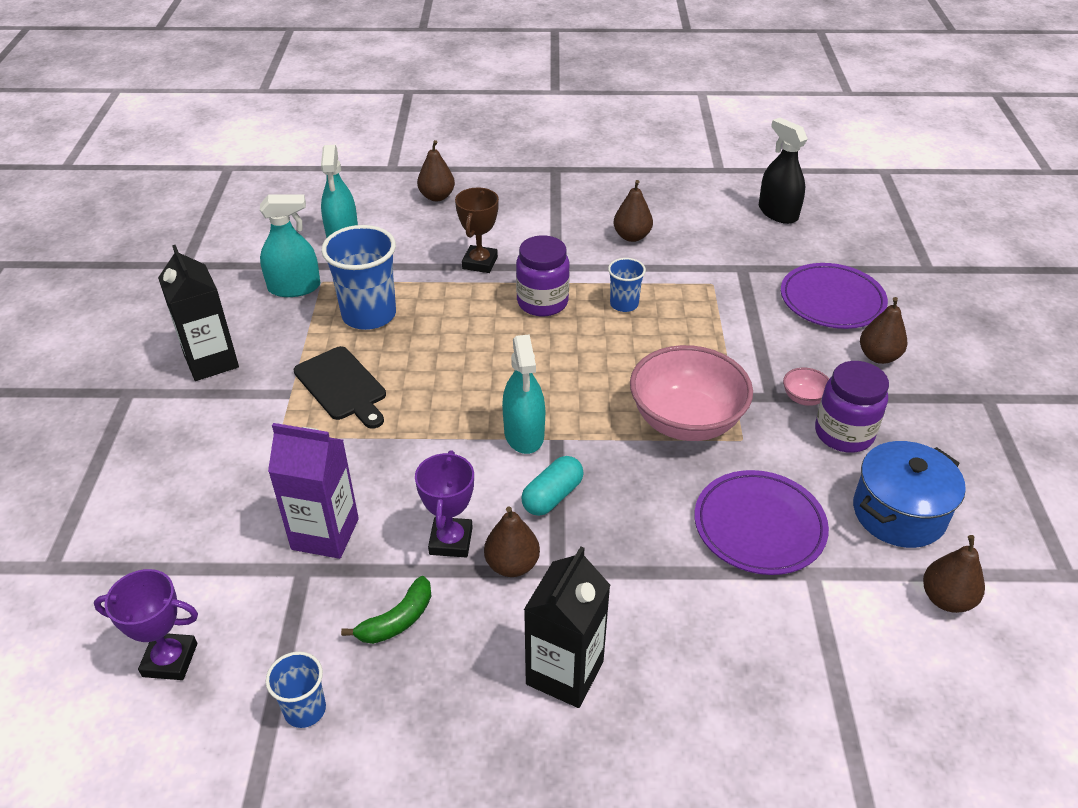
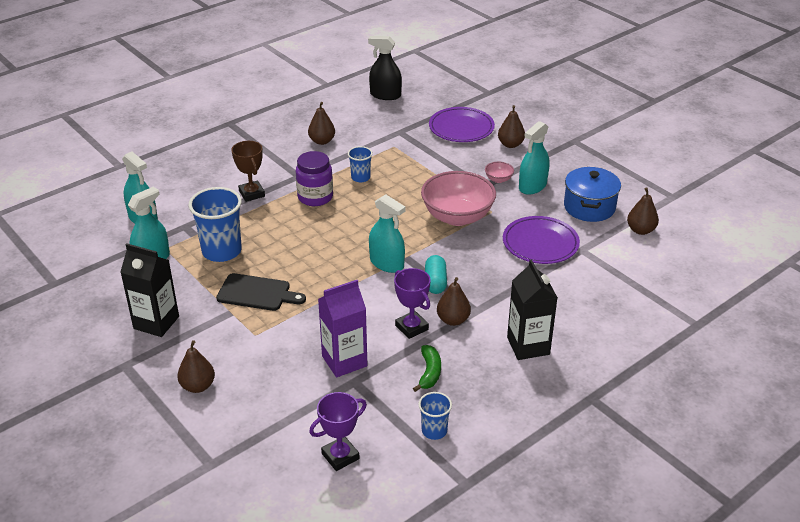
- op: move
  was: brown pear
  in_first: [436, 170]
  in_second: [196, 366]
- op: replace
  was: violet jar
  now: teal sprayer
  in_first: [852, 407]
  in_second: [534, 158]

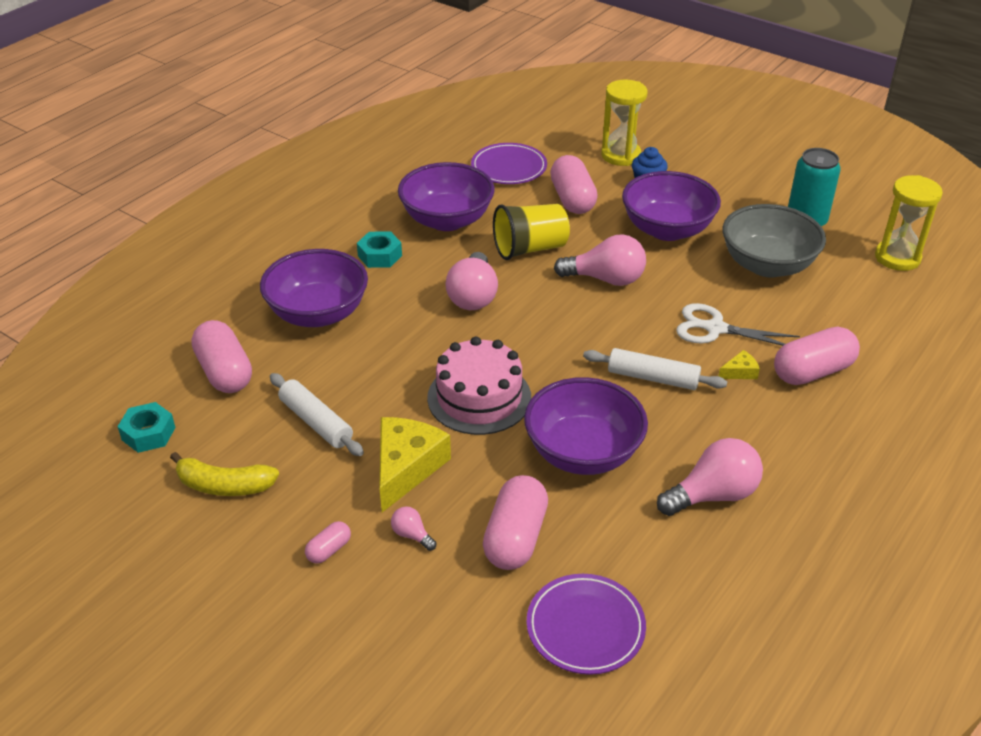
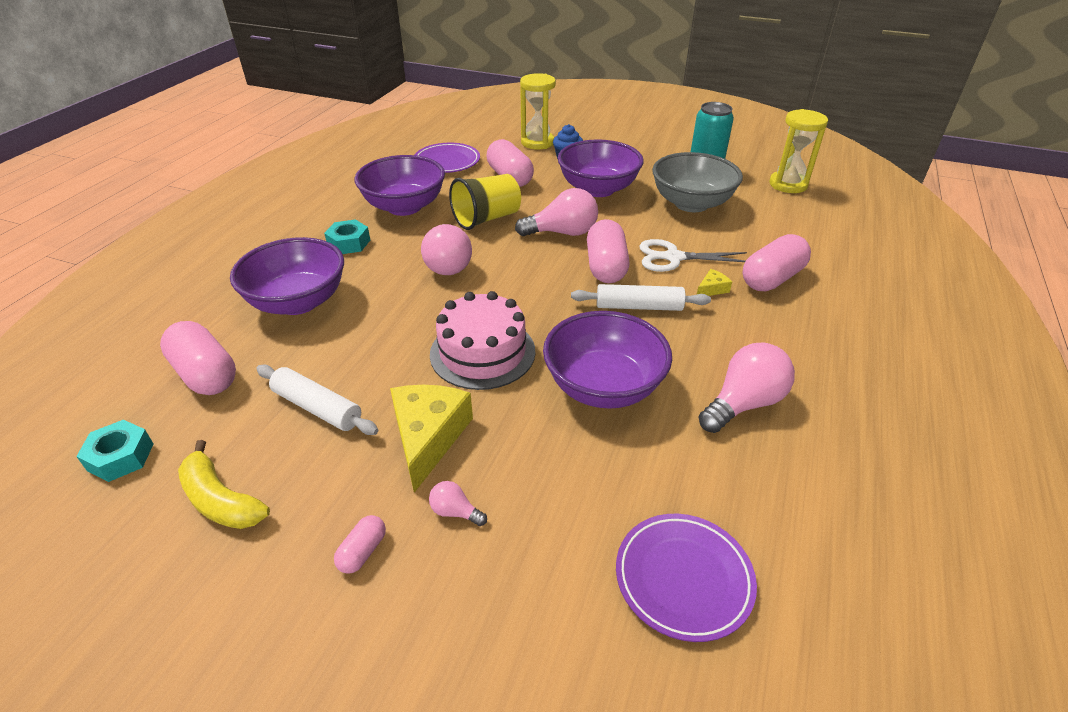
- op: rotate
  was: yellow banana fruit
  in_first: [224, 474]
  in_second: [224, 484]
  clockwise: 45
- op: move
  was: rosy pill shape
  in_first: [515, 522]
  in_second: [608, 251]

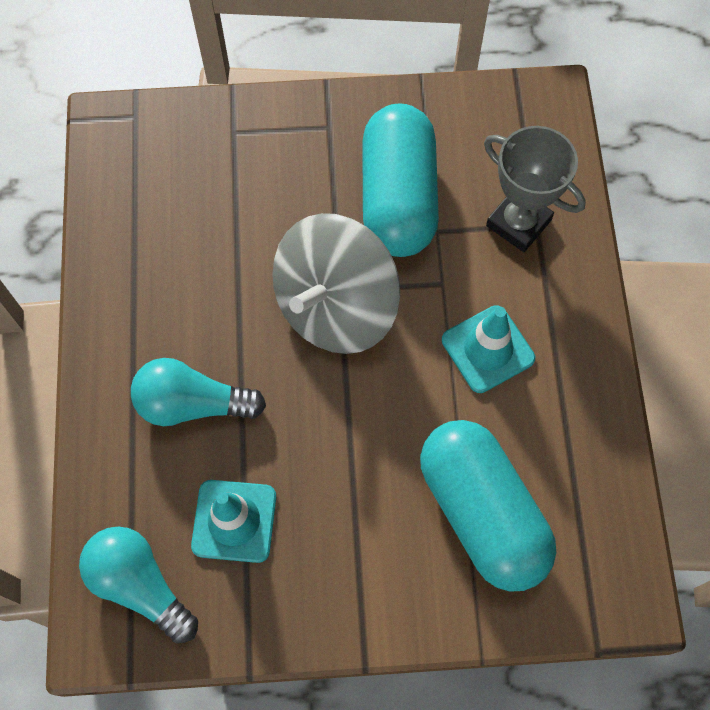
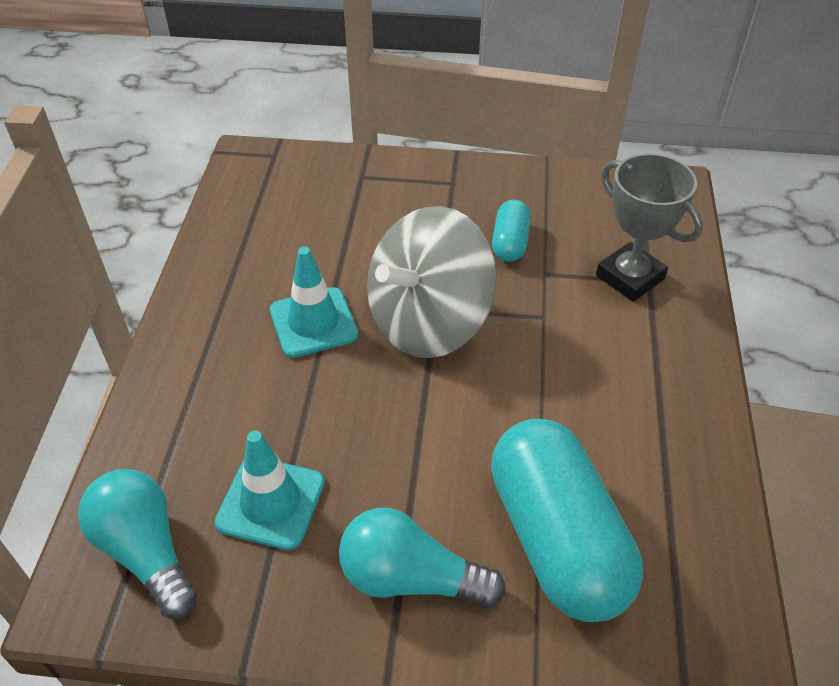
- op: resize
  was: teal pill shape
  in_first: [400, 180]
  in_second: [511, 230]
  ratio: 0.47
- op: move
  was: teal road cone
  in_first: [488, 349]
  in_second: [314, 302]
- op: move
  was: teal bulb
  in_first: [198, 392]
  in_second: [422, 558]

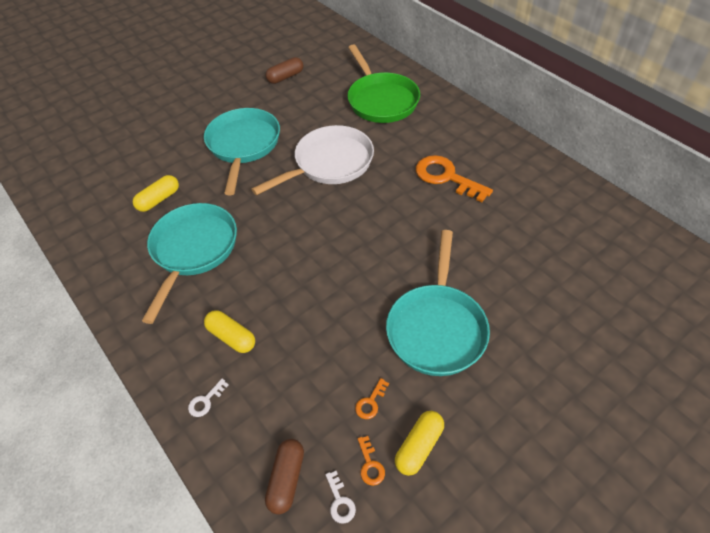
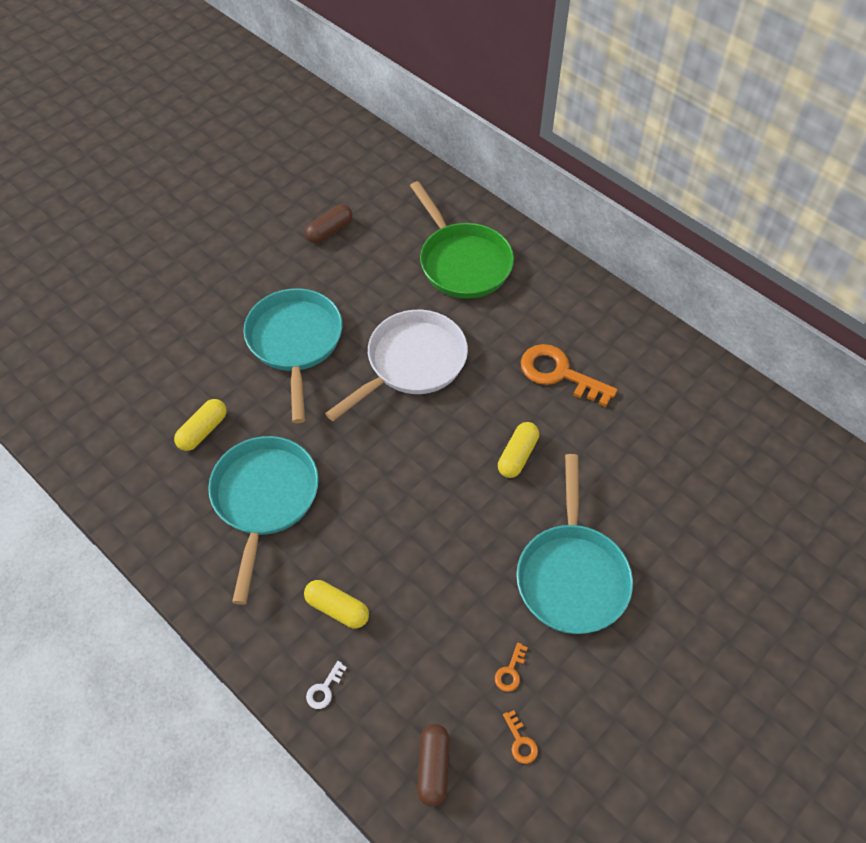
- op: move
  was: yellow pill shape
  in_first: [419, 443]
  in_second: [518, 450]
- op: delete
  was: snow-white latchkey
  in_first: [340, 497]

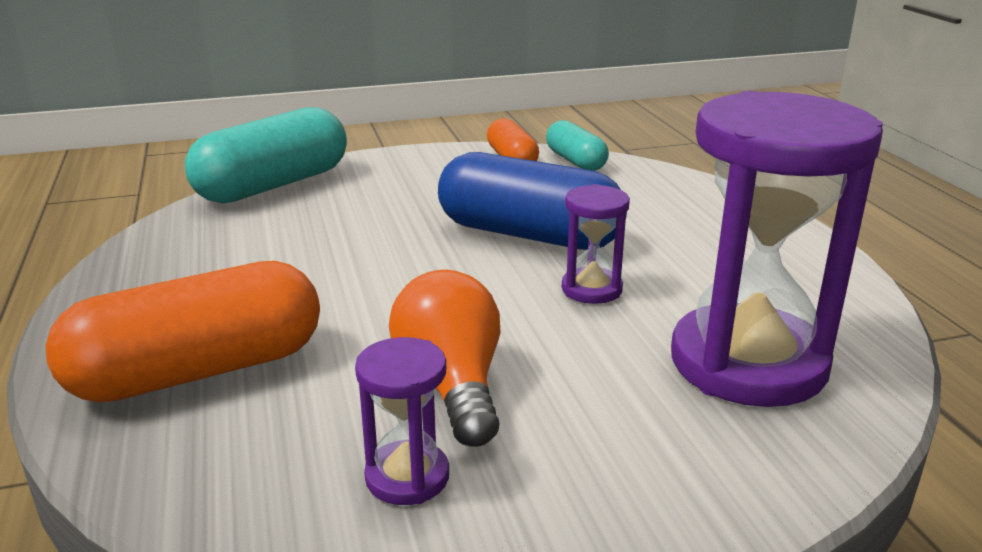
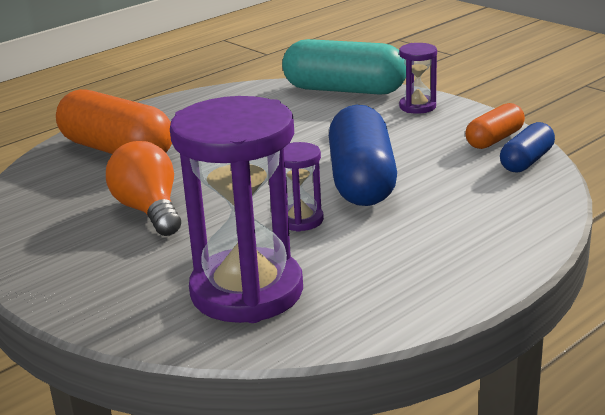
- op: recolor
  was: teal pill shape
  now: royal blue pill shape
  in_first: [577, 145]
  in_second: [527, 147]
- op: rotate
  was: orange-coloured bulb
  in_first: [445, 358]
  in_second: [143, 188]
  clockwise: -75
- op: move
  was: violet sand timer
  in_first: [402, 421]
  in_second: [418, 78]

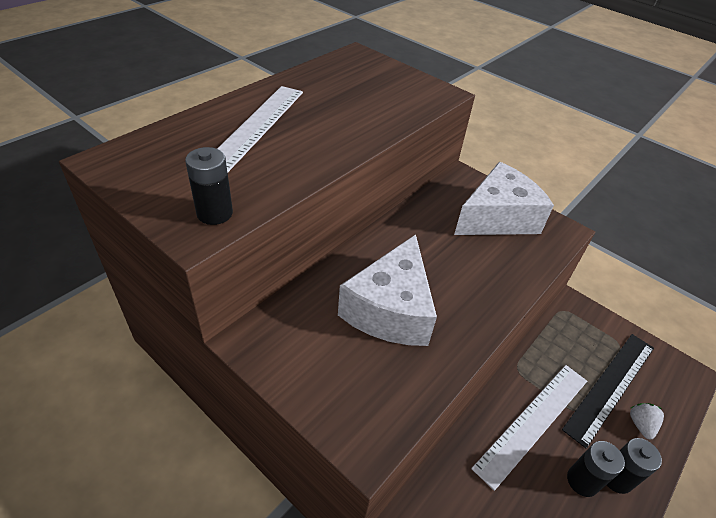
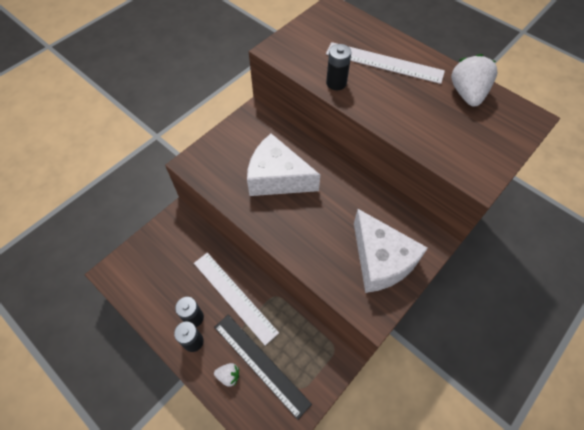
- op: move
  was: black AA battery
  in_first: [209, 186]
  in_second: [338, 67]
- op: insert
  now: snow-white strawberry
  in_second: [474, 80]

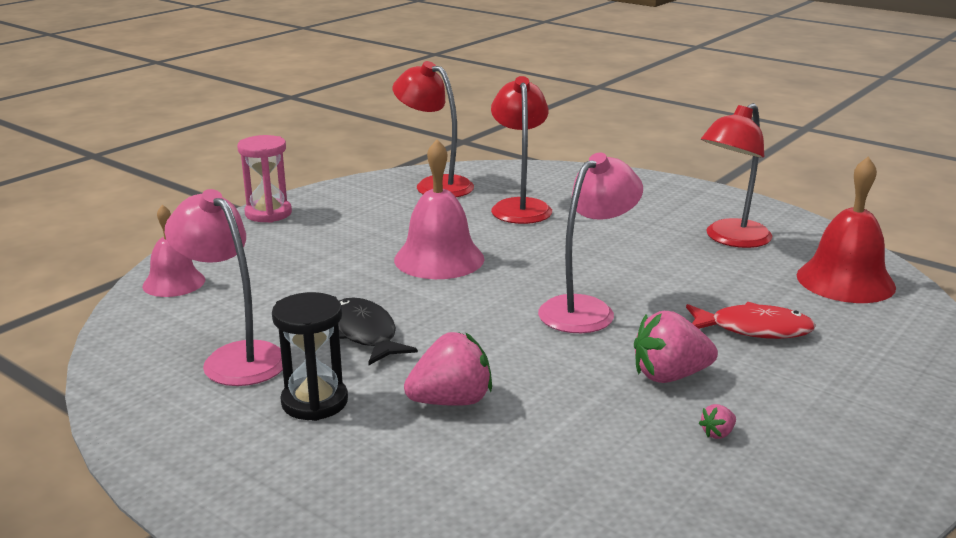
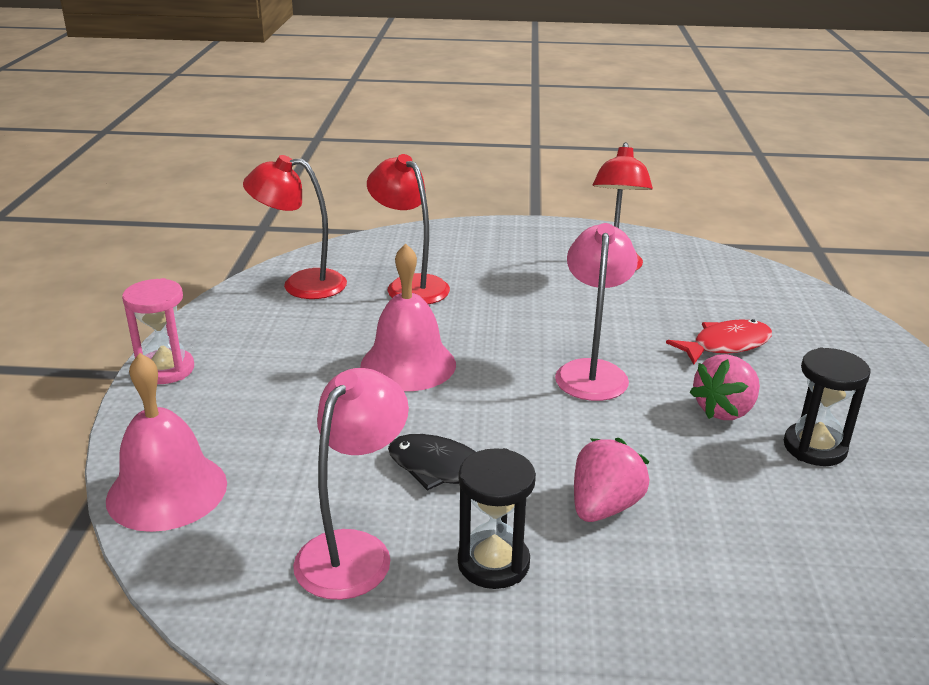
- op: delete
  was: scarlet school bell
  in_first: [846, 230]
- op: rotate
  was: rosy reading lamp
  in_first: [224, 287]
  in_second: [351, 484]
  clockwise: 105
- op: resize
  was: rosy school bell
  in_first: [173, 250]
  in_second: [166, 442]
  ratio: 1.56
- op: replace
  was: rosy strawberry
  now: black sand timer
  in_first: [717, 421]
  in_second: [827, 406]

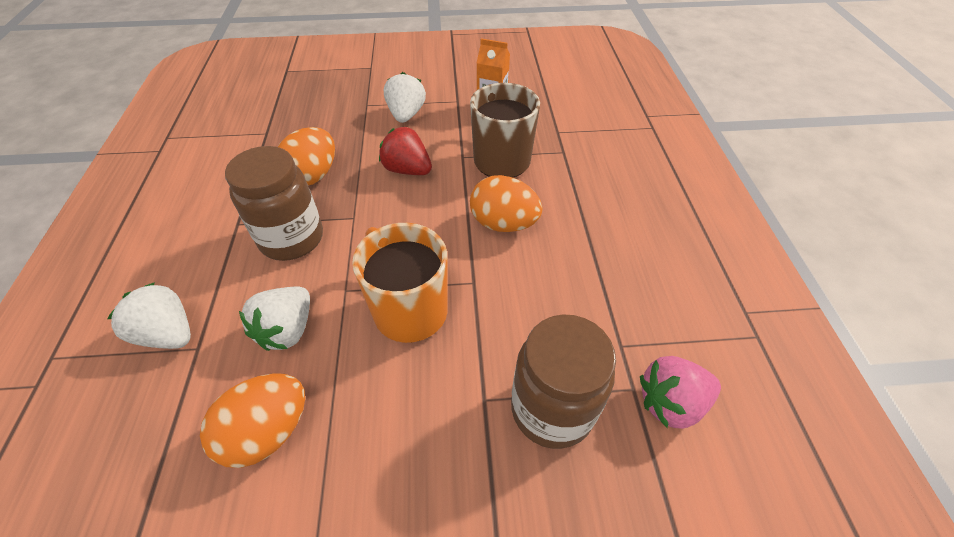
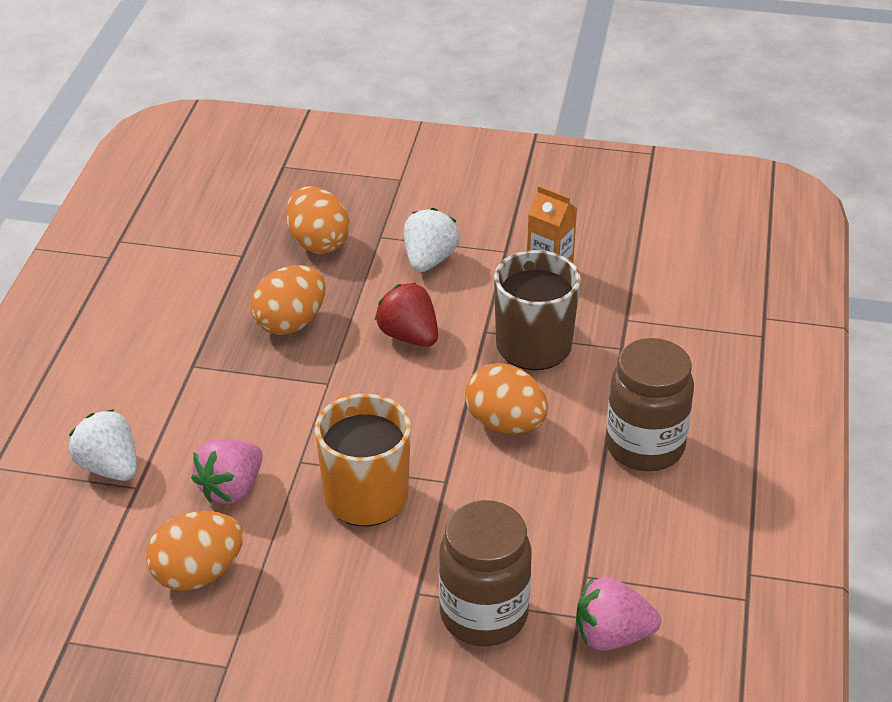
- op: move
  was: brown jar
  in_first: [274, 203]
  in_second: [650, 404]
- op: recolor
  was: snow-white strawberry
  now: rosy strawberry
  in_first: [274, 319]
  in_second: [227, 471]
- op: insert
  now: orange-coloured egg
  in_second: [317, 220]

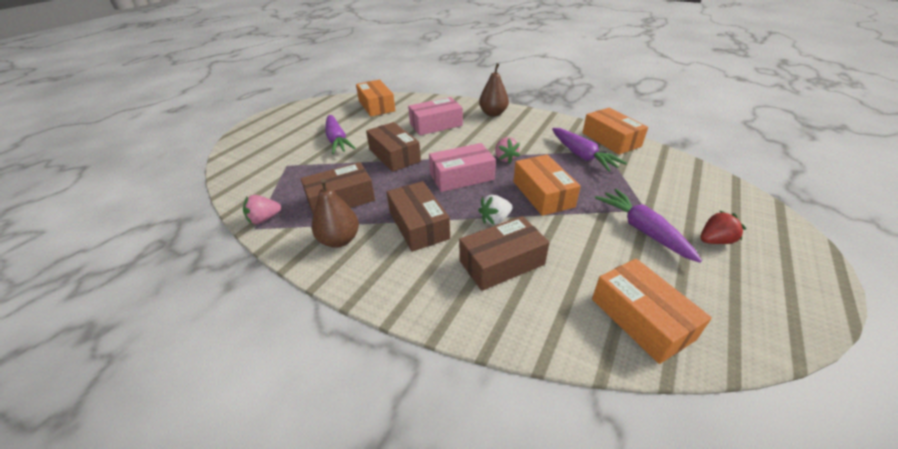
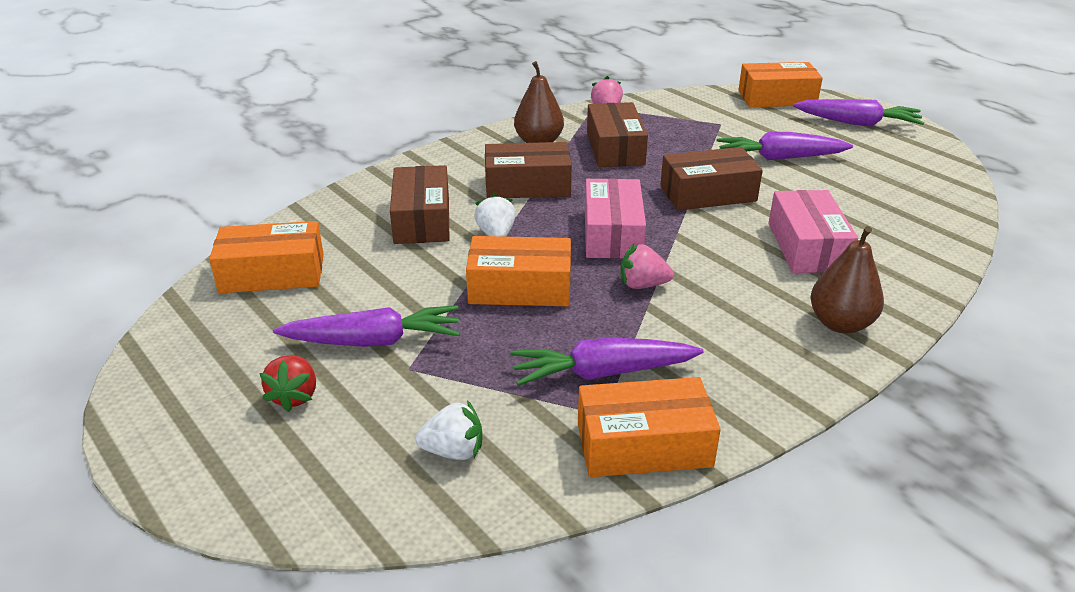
- op: move
  was: orange-coloured parcel
  in_first: [375, 98]
  in_second: [780, 84]
- op: insert
  now: violet root vegetable
  in_second: [858, 113]
- op: insert
  now: snow-white strawberry
  in_second: [449, 430]

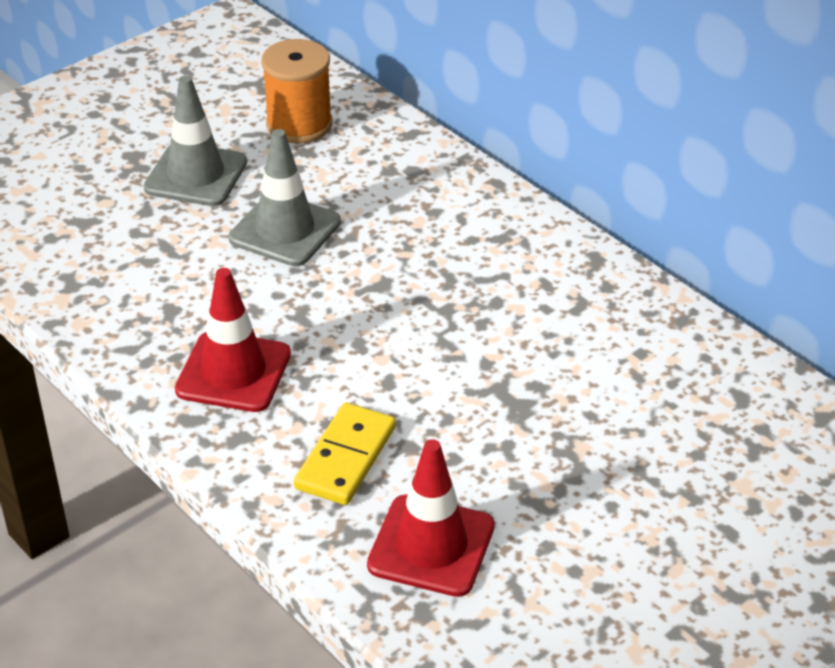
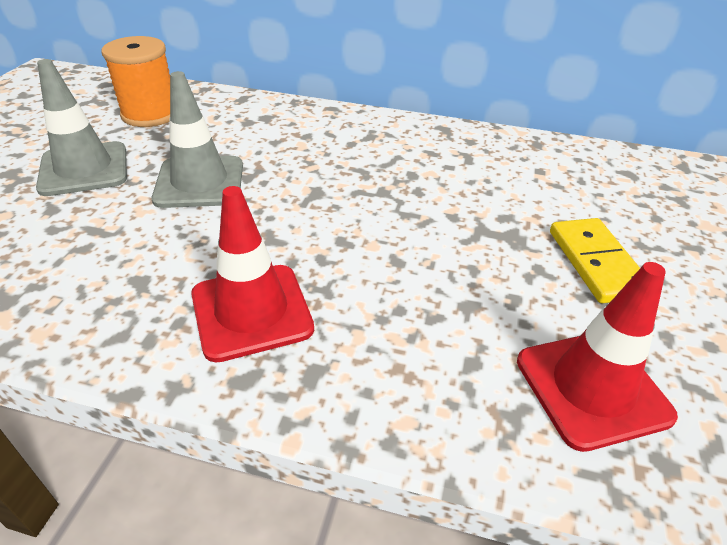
- op: move
  was: yellow domino tile
  in_first: [345, 453]
  in_second: [595, 260]

